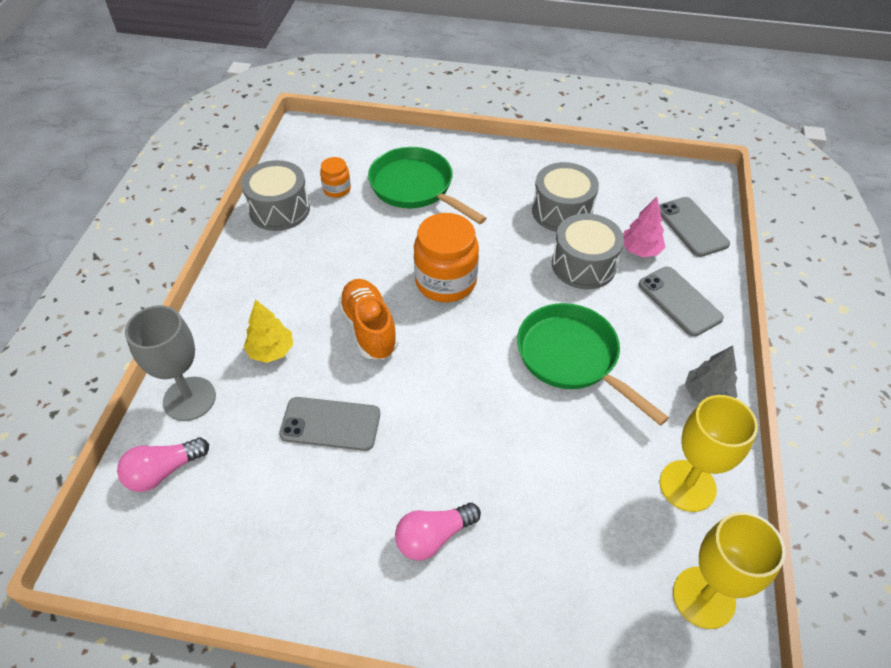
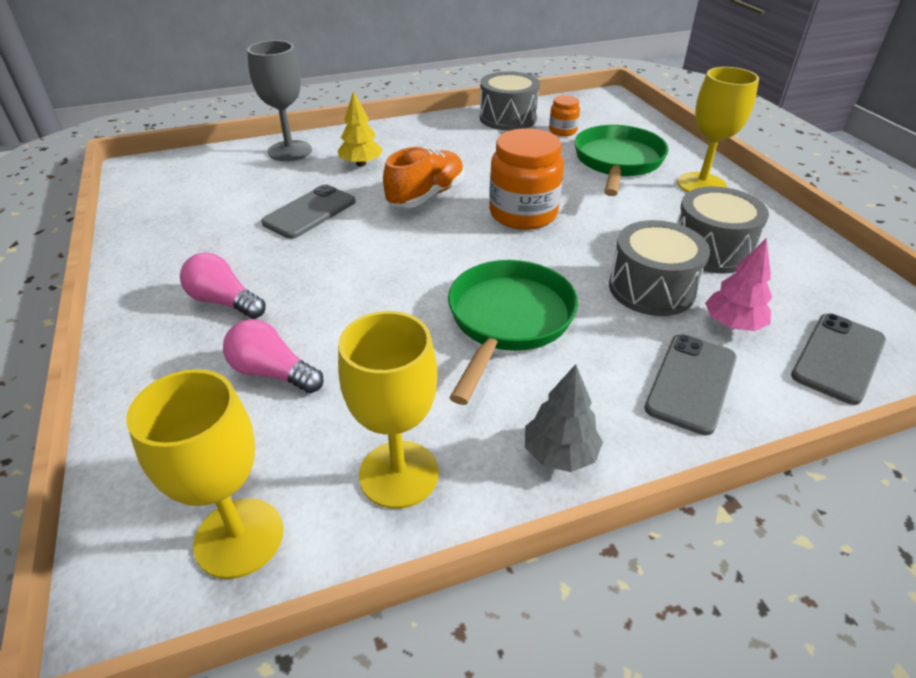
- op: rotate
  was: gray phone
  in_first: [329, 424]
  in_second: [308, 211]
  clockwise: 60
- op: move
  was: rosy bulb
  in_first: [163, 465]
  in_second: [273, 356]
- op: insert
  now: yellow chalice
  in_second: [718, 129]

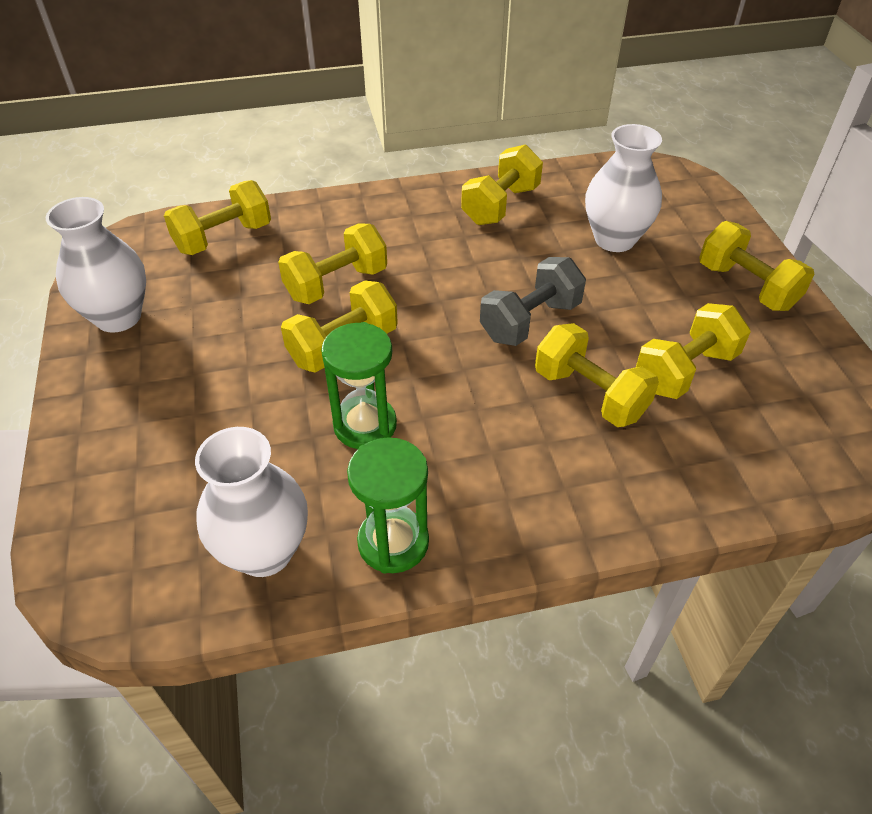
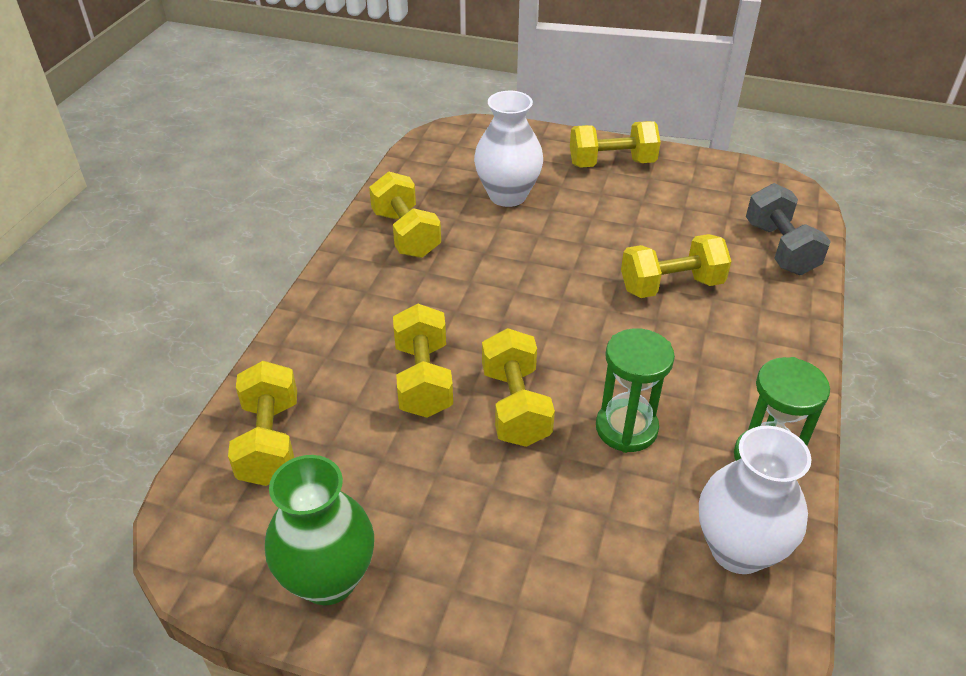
- op: recolor
  was: snow-white tall vase
  now: leaf-green tall vase
  in_first: [96, 265]
  in_second: [319, 530]
- op: move
  was: gray dumbbell
  in_first: [533, 301]
  in_second: [788, 229]
- op: delete
  was: yellow dumbbell
  in_first: [693, 351]

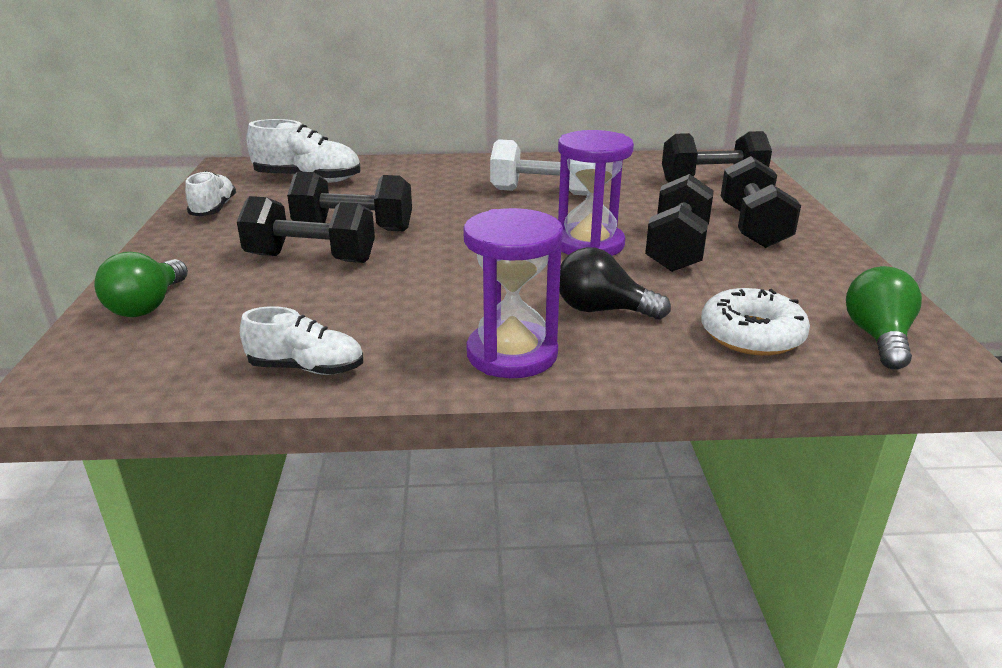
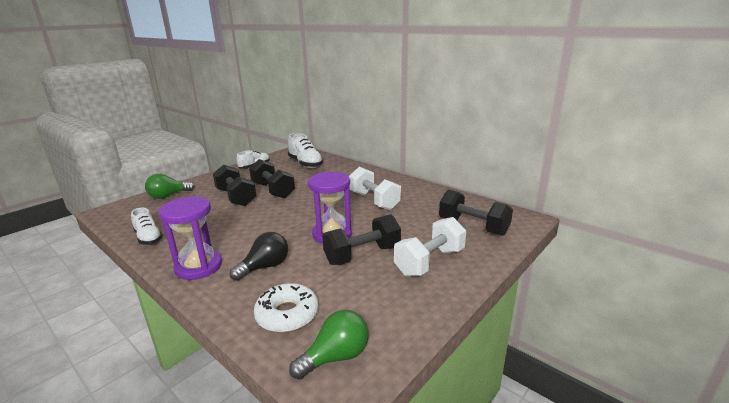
- op: recolor
  was: black dumbbell
  now: snow-white dumbbell
  in_first: [761, 202]
  in_second: [430, 247]
- op: rotate
  was: black bulb
  in_first: [615, 283]
  in_second: [259, 256]
  clockwise: 75

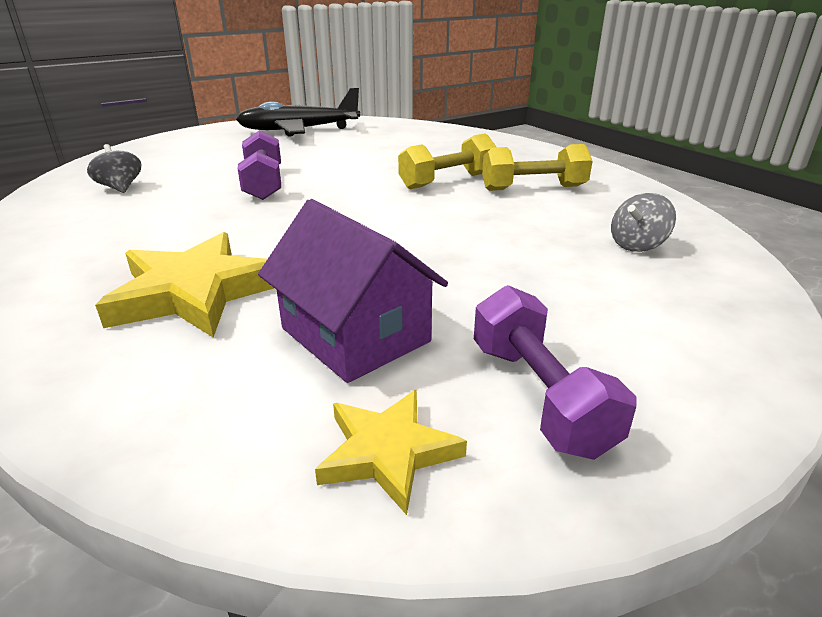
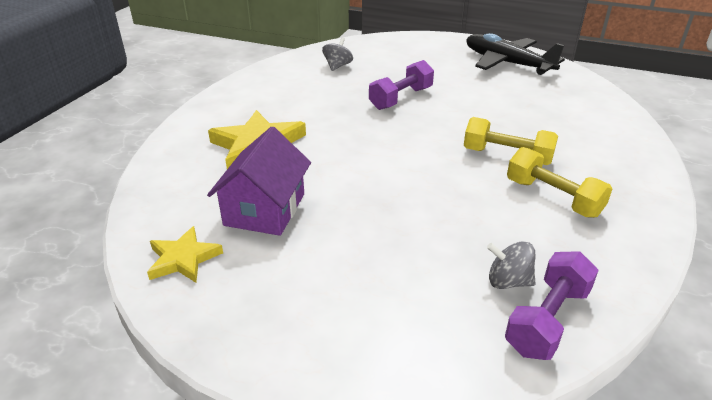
- op: move
  was: violet dumbbell
  in_first: [555, 372]
  in_second: [552, 305]

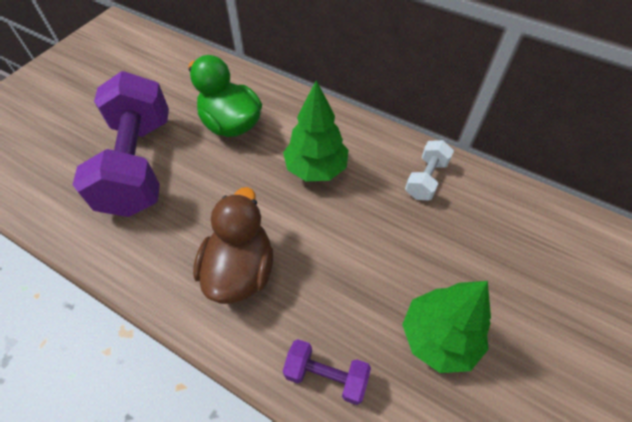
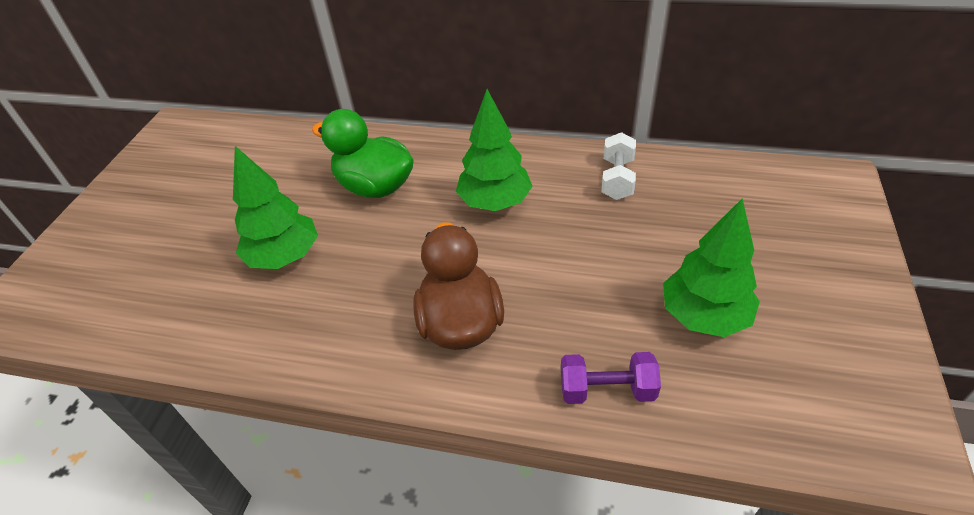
- op: replace
  was: violet dumbbell
  now: leaf-green tree
  in_first: [121, 144]
  in_second: [275, 207]

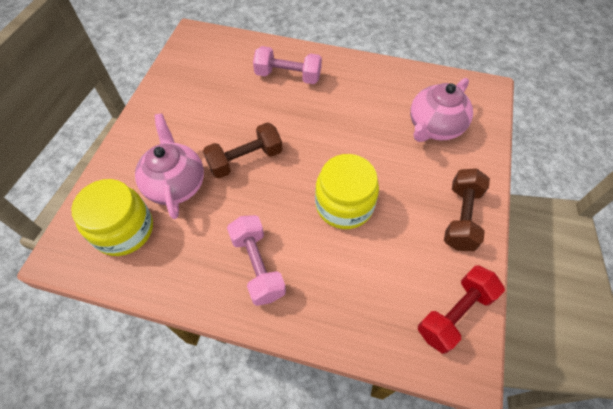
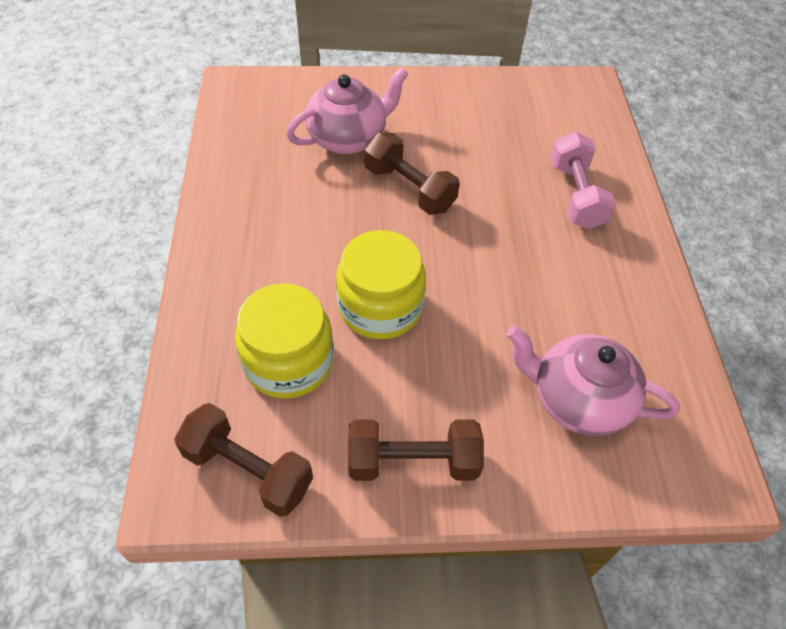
- op: move
  was: yellow jar
  in_first: [112, 217]
  in_second: [284, 340]
- op: delete
  was: rosy dumbbell
  in_first: [256, 260]
- op: recolor
  was: scarlet dumbbell
  now: brown dumbbell
  in_first: [461, 309]
  in_second: [243, 460]

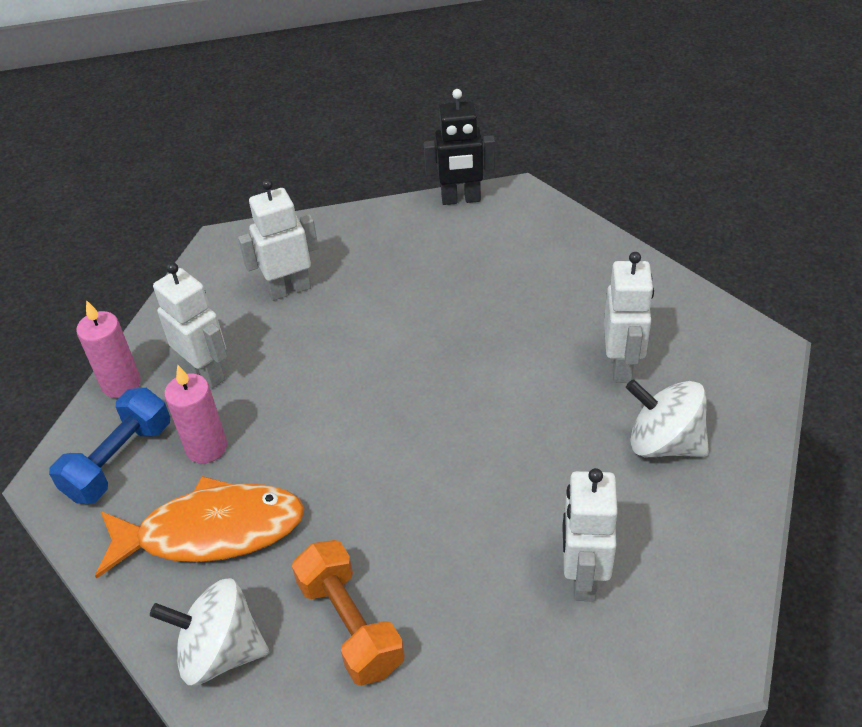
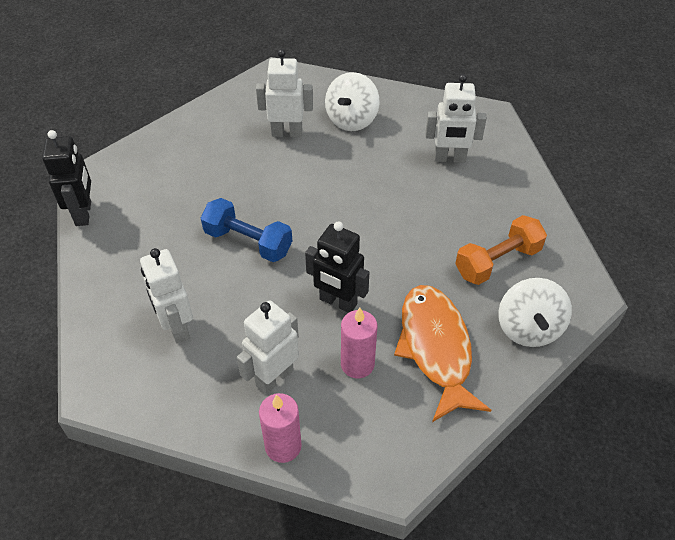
- op: move
  was: royal blue dumbbell
  in_first: [109, 446]
  in_second: [246, 230]
- op: insert
  now: black toy robot
  in_second: [337, 267]

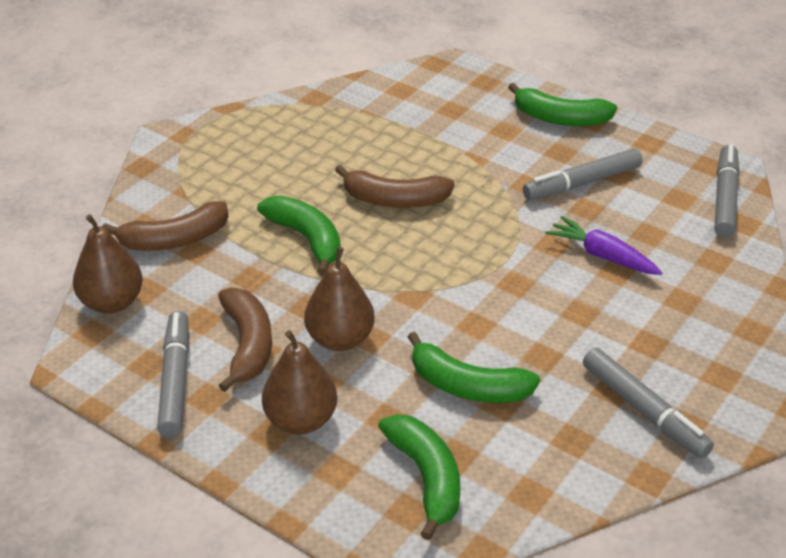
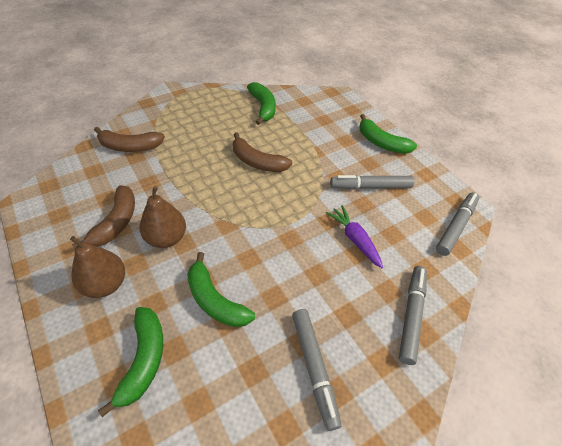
- op: move
  was: leaf-green banana fruit
  in_first: [298, 235]
  in_second: [261, 103]
- op: delete
  was: brown pear
  in_first: [108, 264]
- op: move
  was: gray marker pen
  in_first: [173, 374]
  in_second: [413, 315]

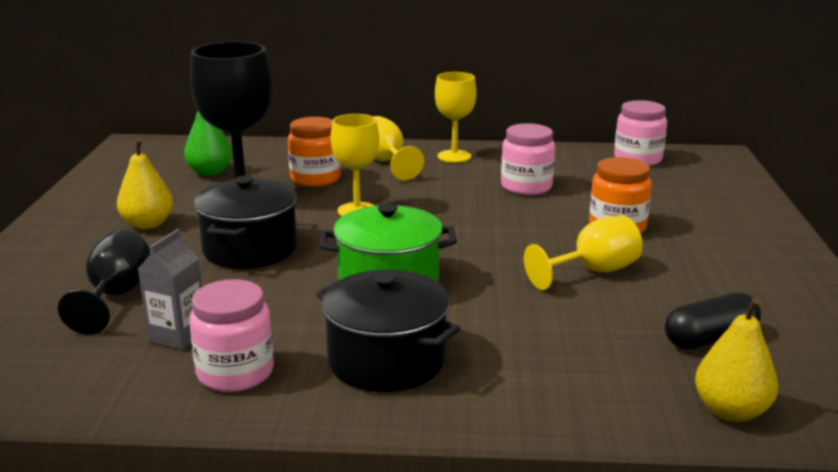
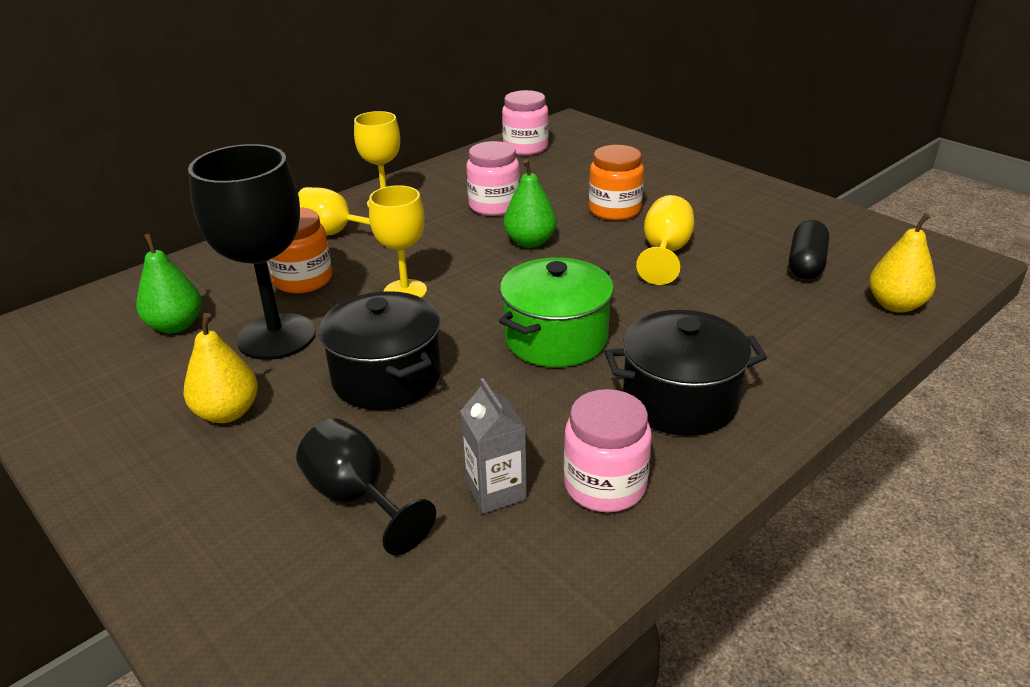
- op: insert
  now: leaf-green pear
  in_second: [530, 203]

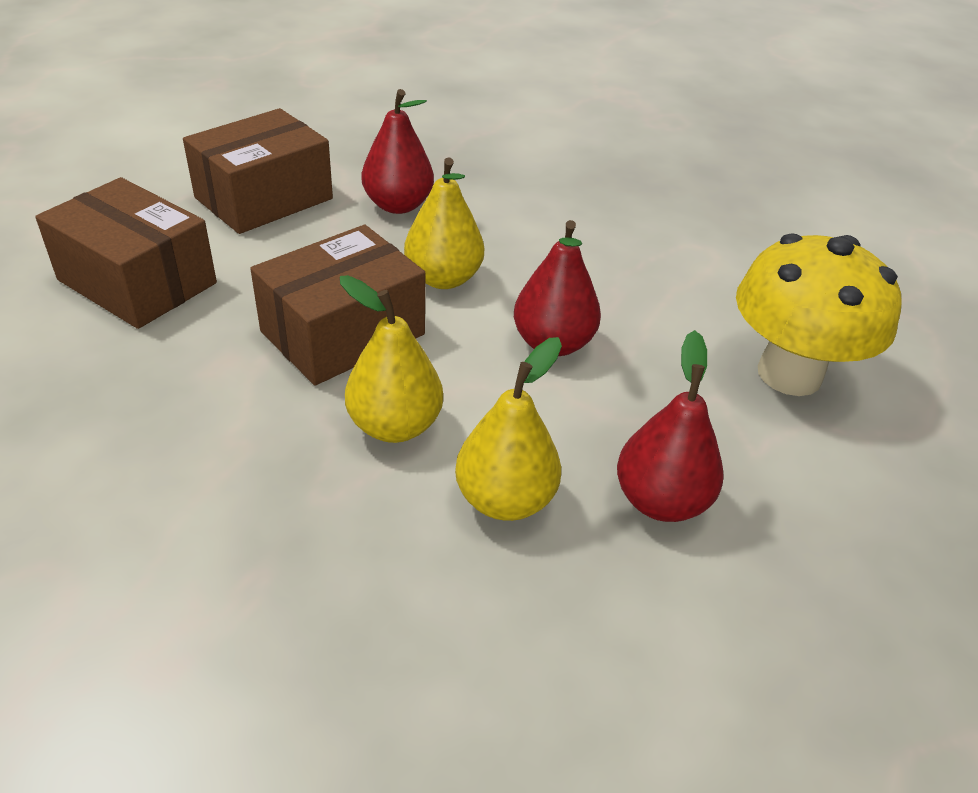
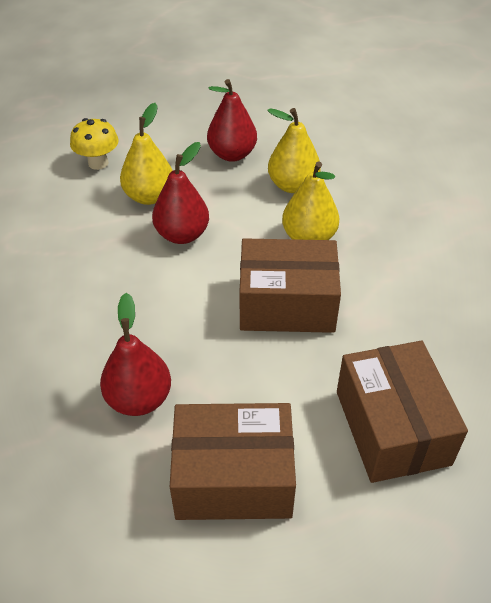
- op: move
  was: yellow pear
  in_first: [444, 223]
  in_second: [146, 154]
- op: resize
  was: yellow fungus
  in_first: [819, 314]
  in_second: [94, 144]
  ratio: 0.55

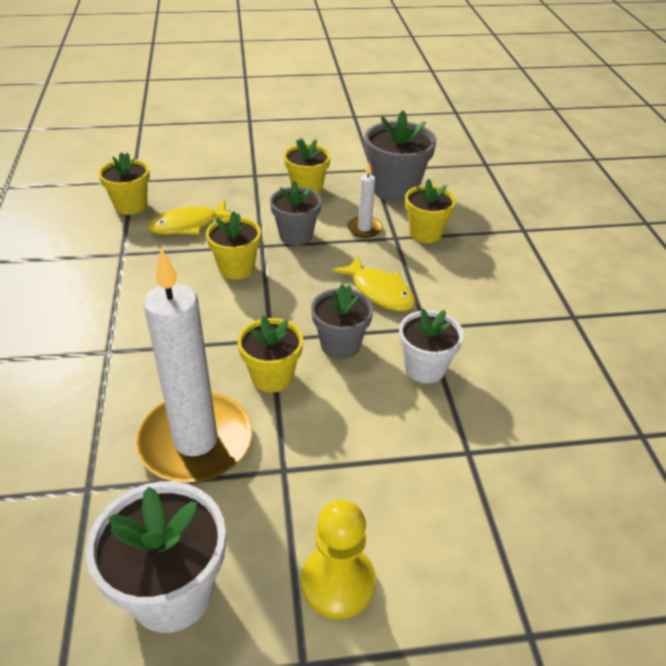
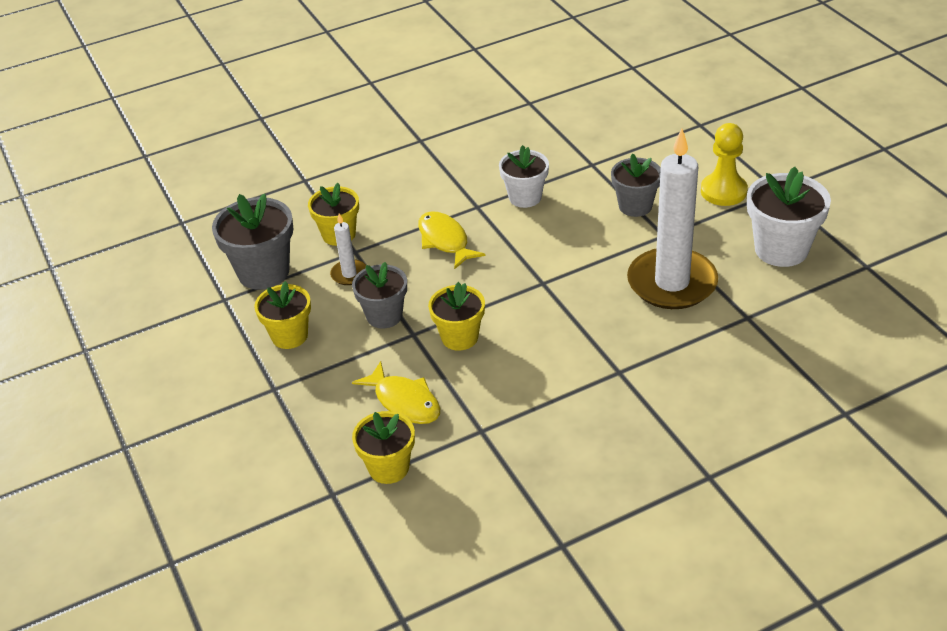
- op: rotate
  was: yellow fish
  in_first: [373, 283]
  in_second: [451, 240]
  clockwise: -60
- op: move
  was: gray plant pot
  in_first: [342, 321]
  in_second: [636, 185]
- op: delete
  was: yellow plant pot
  in_first: [270, 354]

